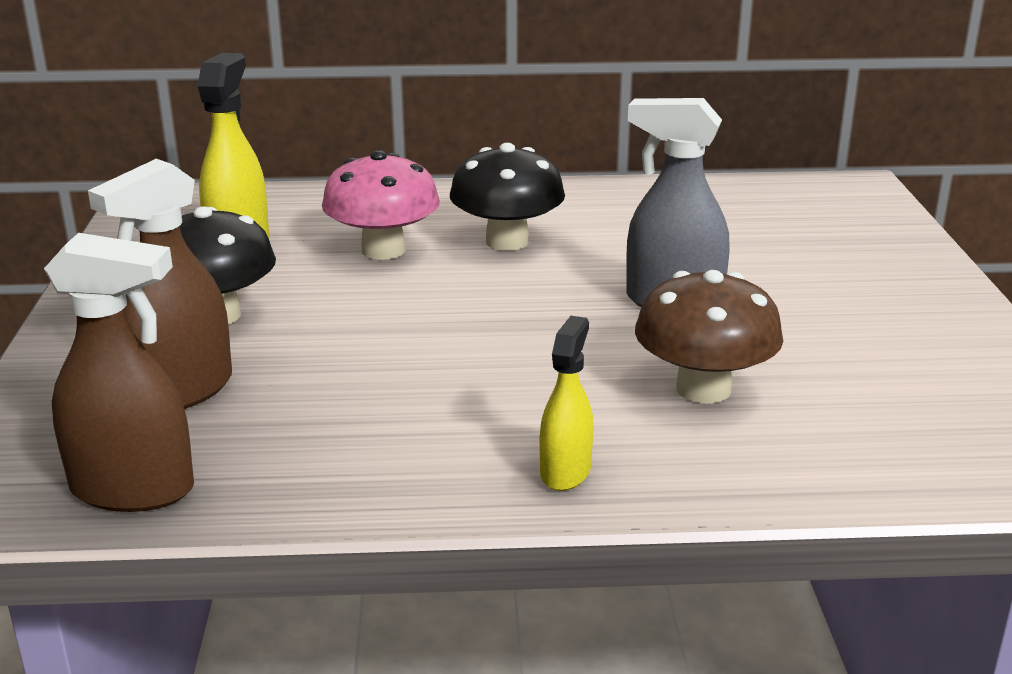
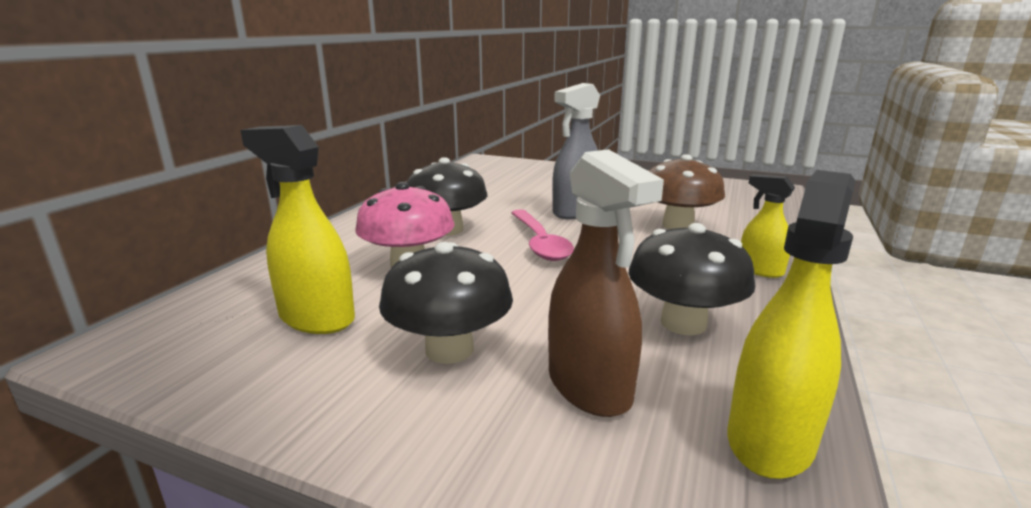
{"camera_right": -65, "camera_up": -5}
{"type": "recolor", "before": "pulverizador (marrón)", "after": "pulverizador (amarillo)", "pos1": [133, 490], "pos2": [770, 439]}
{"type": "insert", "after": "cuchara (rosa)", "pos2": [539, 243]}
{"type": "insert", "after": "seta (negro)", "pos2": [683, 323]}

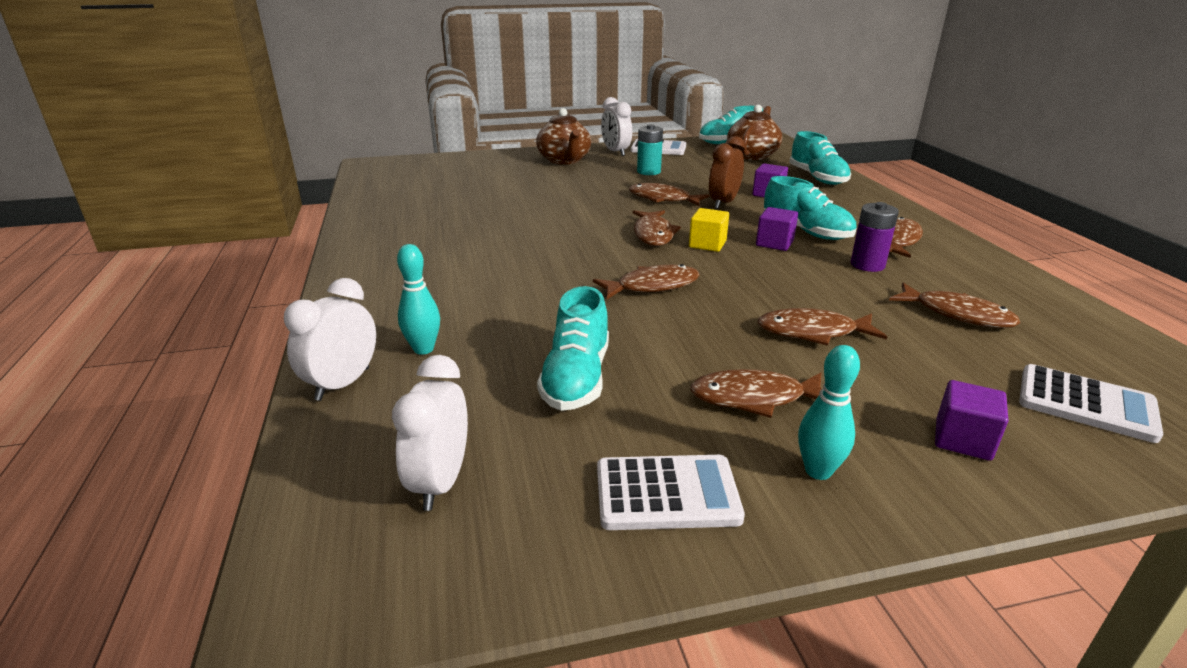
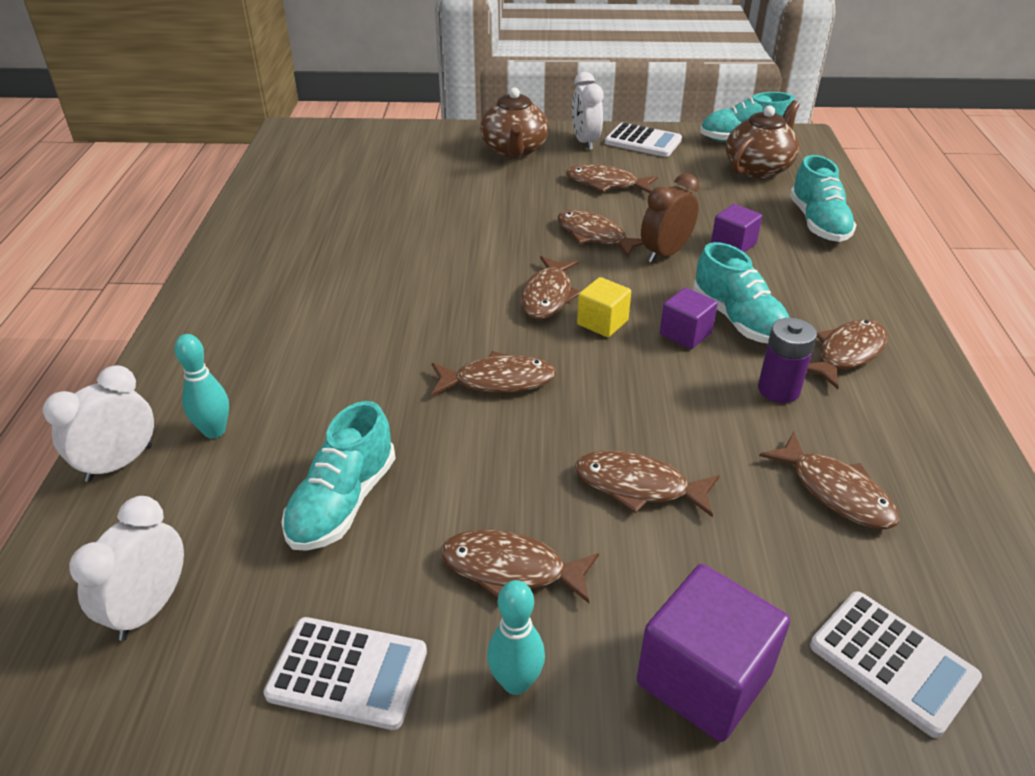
{"camera_right": 15, "camera_up": 10}
{"type": "replace", "before": "pila (turquesa)", "after": "pez (marrón)", "pos1": [648, 172], "pos2": [606, 184]}
{"type": "resize", "before": "cubo (morado)", "pos1": [963, 440], "pos2": [703, 679], "scale": 1.71}

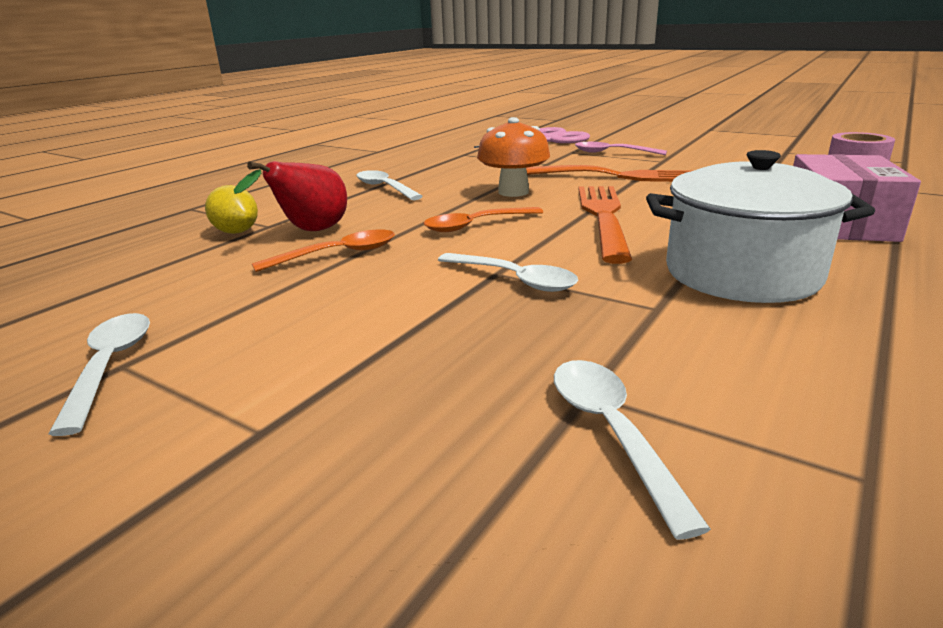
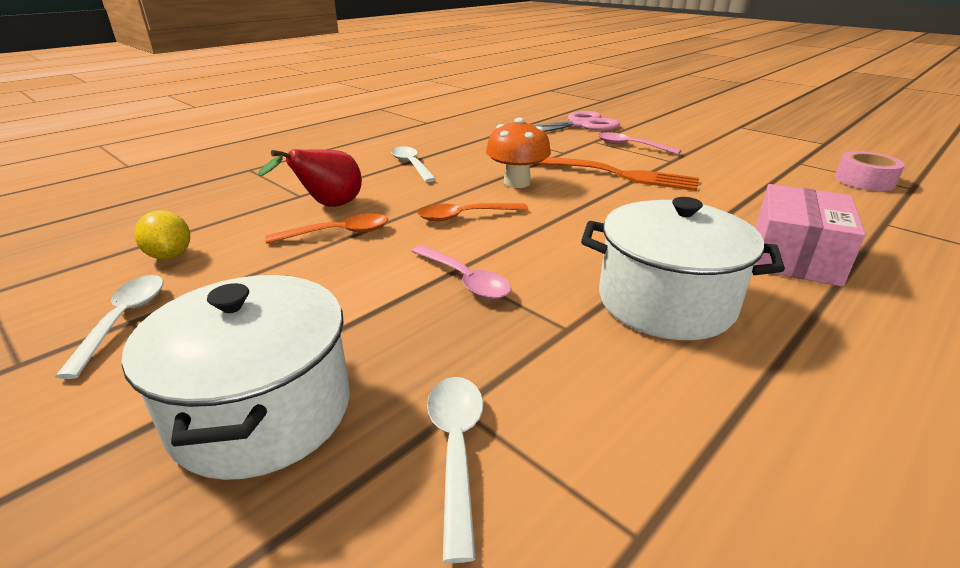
{"camera_right": 10, "camera_up": 5}
{"type": "move", "before": "limón (amarillo)", "pos1": [236, 232], "pos2": [170, 256]}
{"type": "recolor", "before": "cuchara (blanco)", "after": "cuchara (rosa)", "pos1": [514, 279], "pos2": [465, 280]}
{"type": "delete", "before": "tenedor (naranja)", "pos1": [603, 217]}
{"type": "insert", "after": "olla (blanco)", "pos2": [262, 411]}

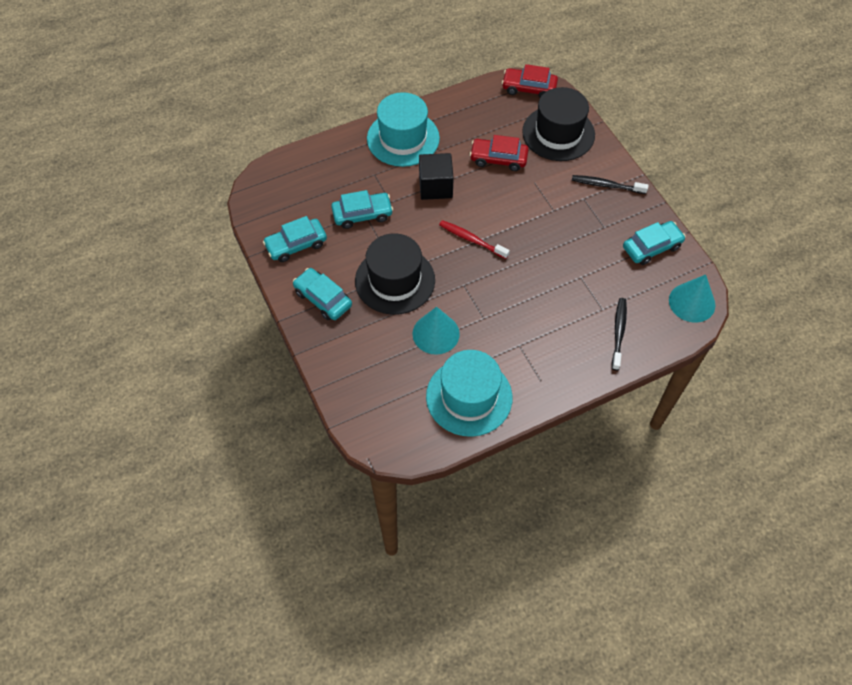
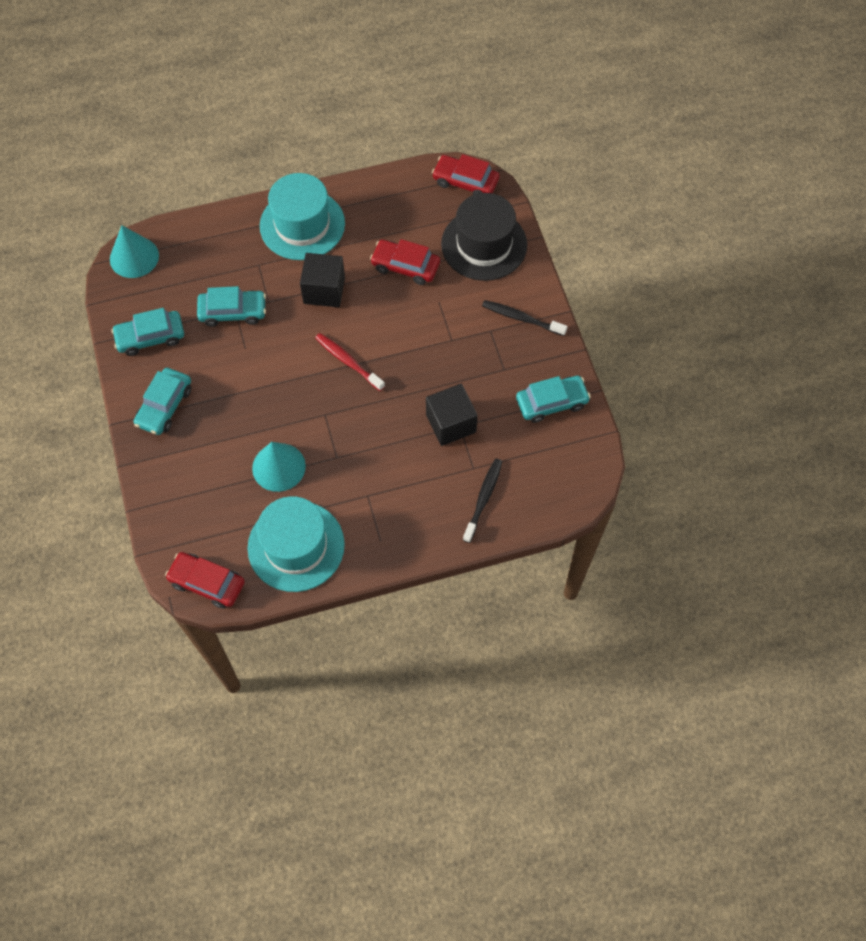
{"camera_right": 10, "camera_up": 5}
{"type": "rotate", "before": "coche (turquesa)", "pos1": [323, 299], "pos2": [165, 406], "turn": -120}
{"type": "delete", "before": "sombrero (negro)", "pos1": [395, 280]}
{"type": "move", "before": "cono (turquesa)", "pos1": [692, 302], "pos2": [134, 257]}
{"type": "insert", "after": "coche (rojo)", "pos2": [207, 583]}
{"type": "insert", "after": "cubo (negro)", "pos2": [451, 423]}

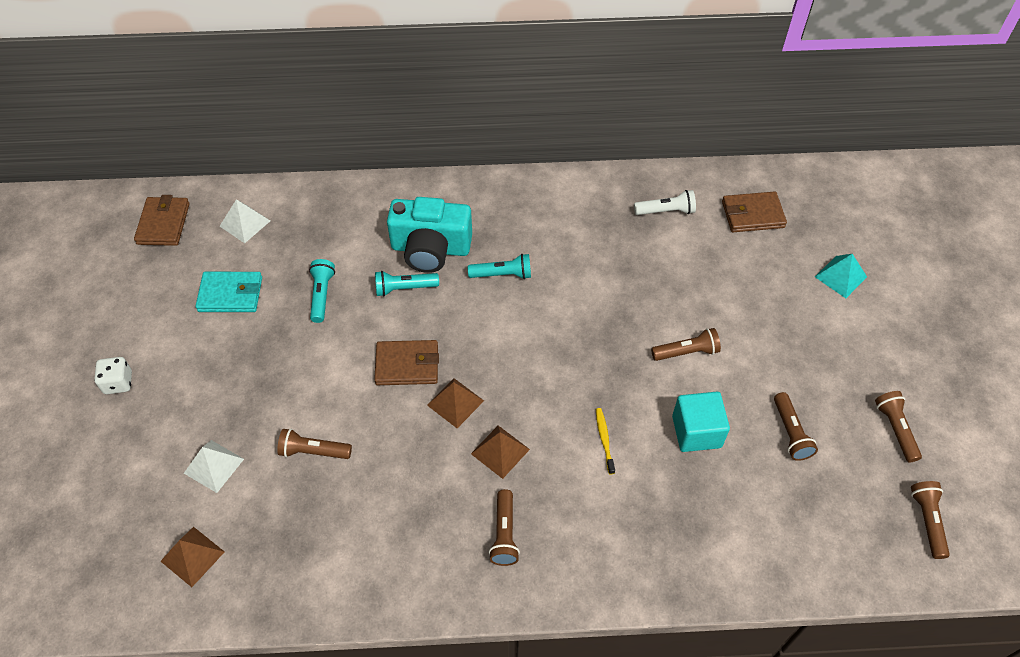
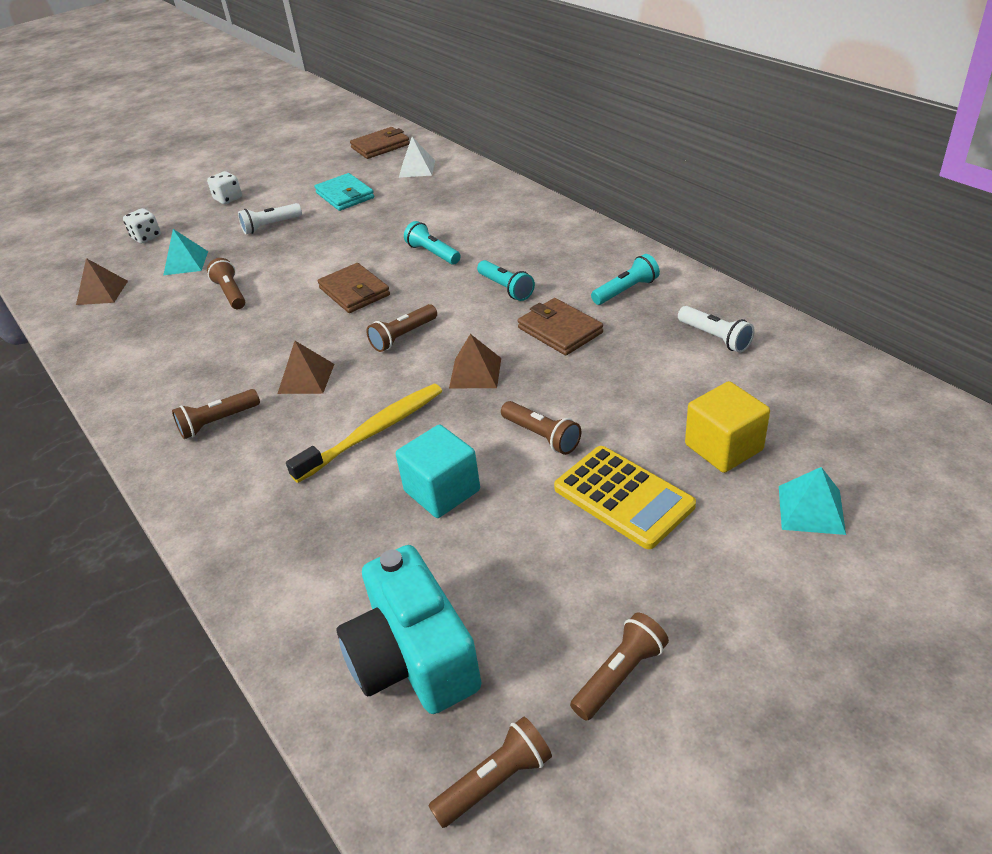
{"camera_right": 60, "camera_up": -15}
{"type": "recolor", "before": "pirámide (blanco)", "after": "pirámide (turquesa)", "pos1": [214, 466], "pos2": [186, 263]}
{"type": "move", "before": "lámpara de mano (turquesa)", "pos1": [322, 295], "pos2": [626, 291]}
{"type": "move", "before": "cámara (turquesa)", "pos1": [430, 248], "pos2": [413, 658]}
{"type": "move", "before": "pirámide (marrón)", "pos1": [455, 402], "pos2": [475, 373]}
{"type": "resize", "before": "cepillo de dientes (amarillo)", "pos1": [604, 440], "pos2": [373, 432], "scale": 2.02}
{"type": "move", "before": "cartera (marrón)", "pos1": [752, 214], "pos2": [560, 330]}
{"type": "move", "before": "lámpara de mano (marrón)", "pos1": [790, 433], "pos2": [403, 336]}
{"type": "insert", "after": "dado (blanco)", "pos2": [146, 237]}
{"type": "insert", "after": "lámpara de mano (blanco)", "pos2": [270, 226]}
{"type": "insert", "after": "calculadora (amarillo)", "pos2": [623, 497]}
{"type": "insert", "after": "cubo (amarillo)", "pos2": [723, 447]}

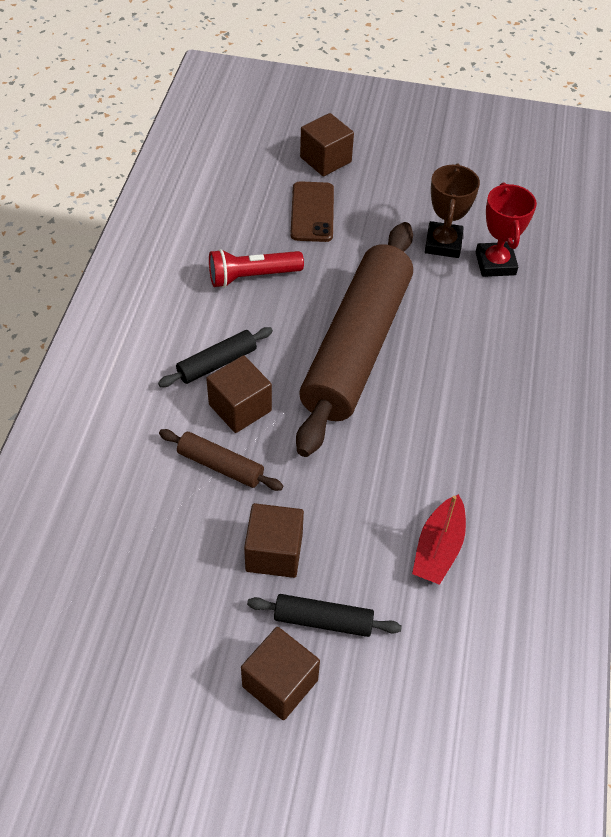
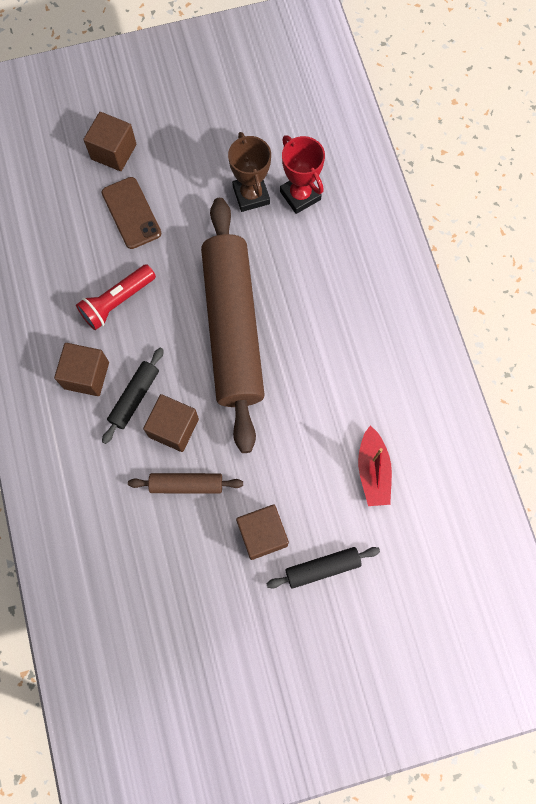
{"camera_right": -25, "camera_up": 20}
{"type": "move", "before": "cubo (marrón)", "pos1": [280, 683], "pos2": [86, 375]}

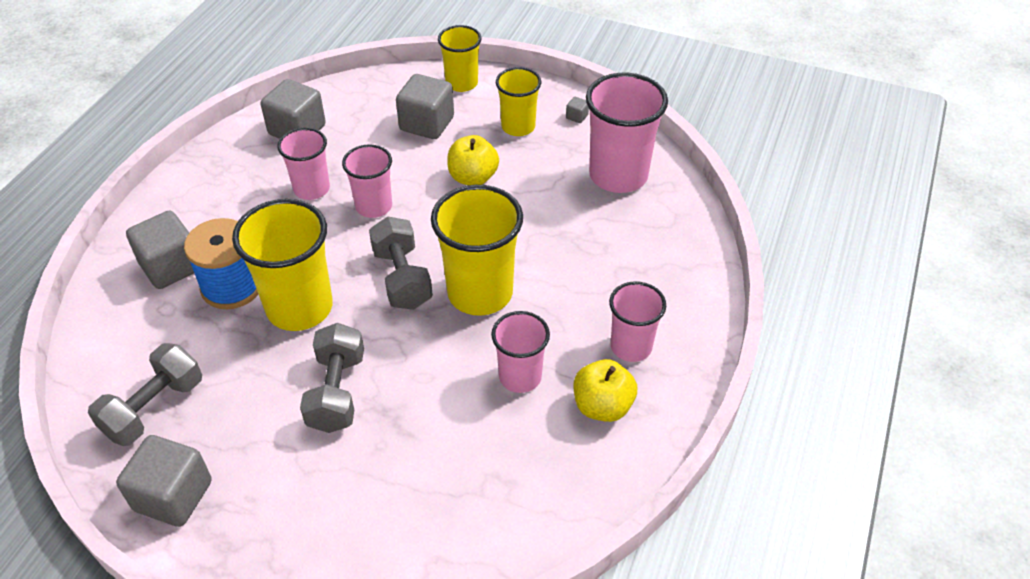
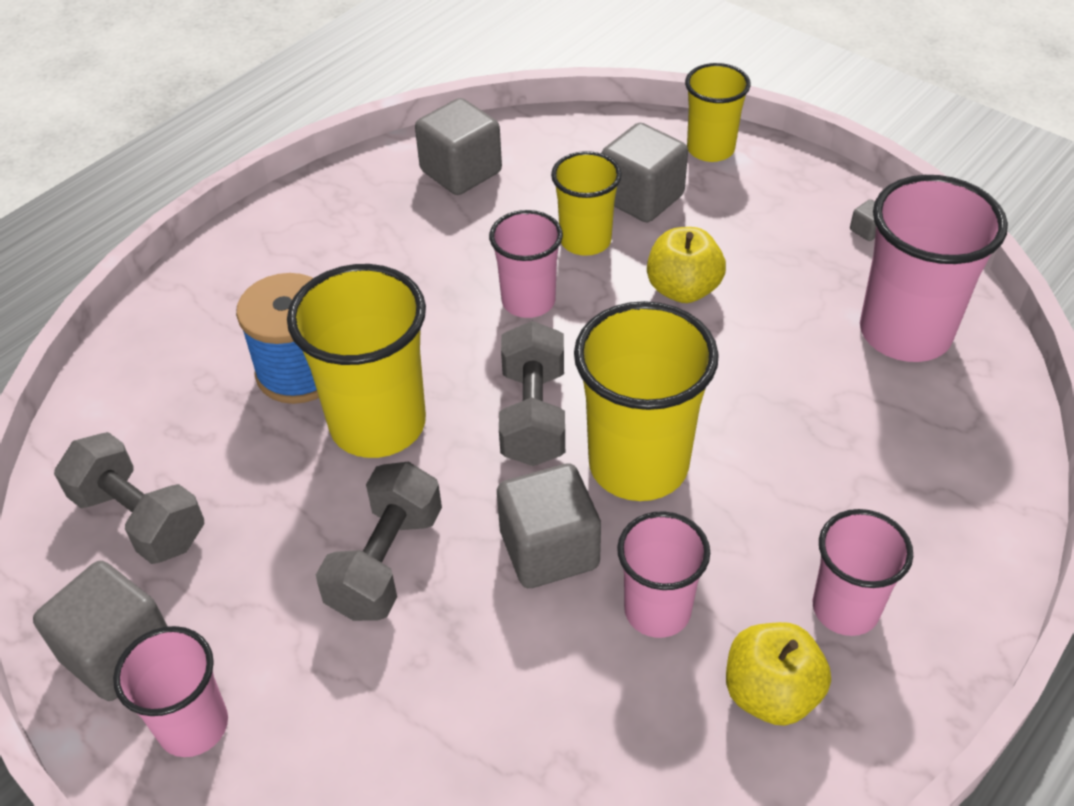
{"camera_right": 20, "camera_up": 0}
{"type": "rotate", "before": "mancuerna (gris)", "pos1": [154, 408], "pos2": [139, 519], "turn": 75}
{"type": "move", "before": "cubo (gris)", "pos1": [171, 267], "pos2": [549, 549]}
{"type": "move", "before": "vaso (rosa)", "pos1": [312, 189], "pos2": [193, 725]}
{"type": "move", "before": "vaso (amarillo)", "pos1": [518, 127], "pos2": [585, 240]}

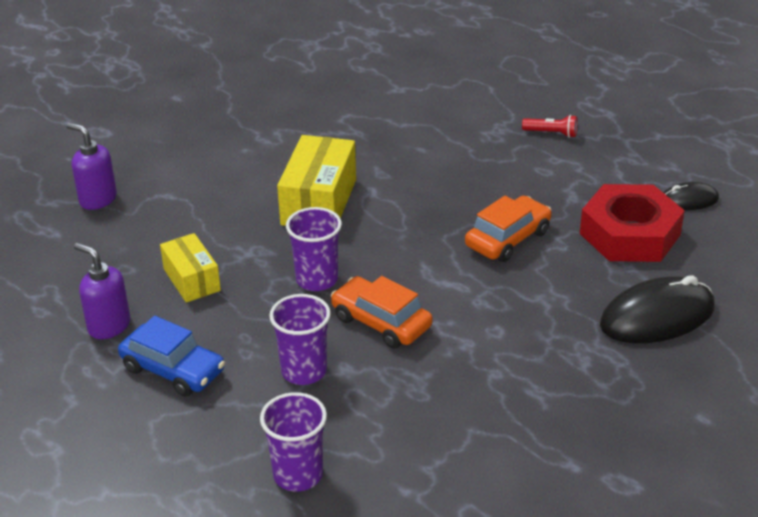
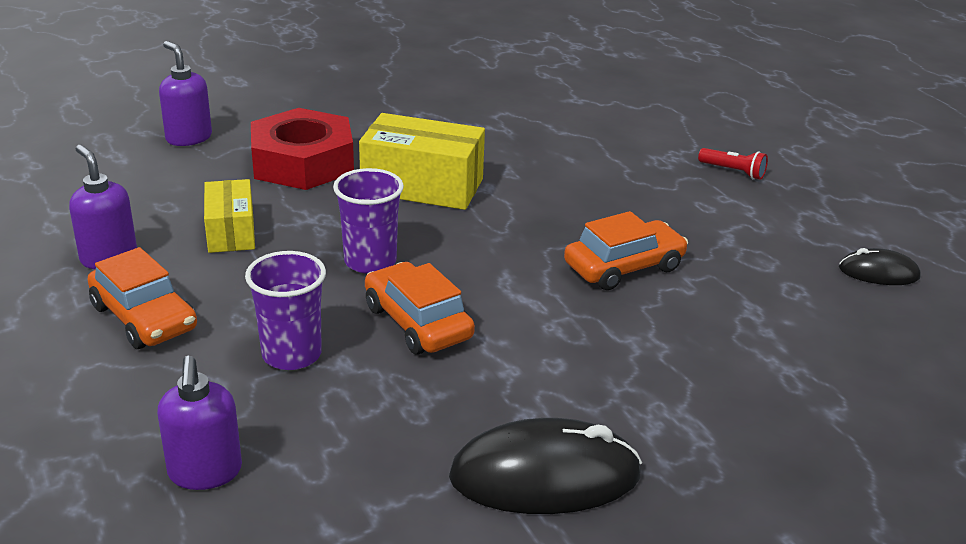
{"camera_right": 15, "camera_up": -5}
{"type": "recolor", "before": "coche (azul)", "after": "coche (naranja)", "pos1": [173, 370], "pos2": [144, 318]}
{"type": "replace", "before": "vaso (morado)", "after": "dispensador de jabón (morado)", "pos1": [298, 474], "pos2": [205, 472]}
{"type": "rotate", "before": "caja (amarillo)", "pos1": [319, 202], "pos2": [422, 186], "turn": 75}
{"type": "move", "before": "tuerca (rojo)", "pos1": [630, 234], "pos2": [302, 162]}
{"type": "move", "before": "ratón (negro)", "pos1": [657, 317], "pos2": [545, 476]}

